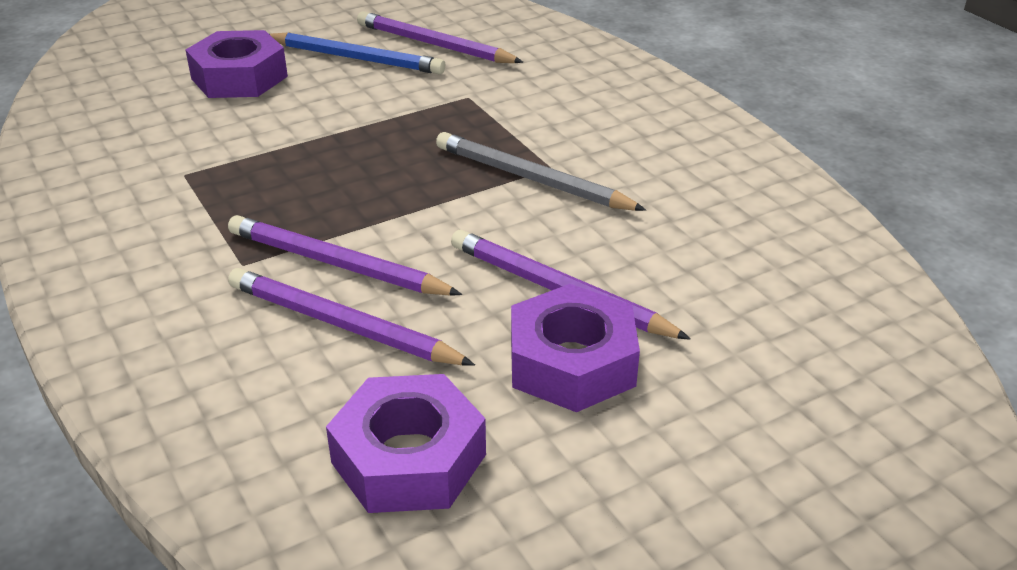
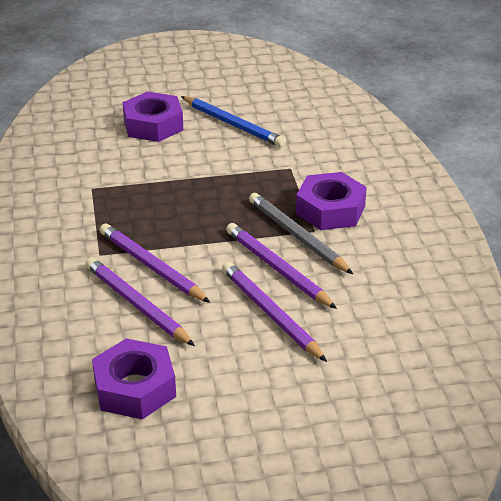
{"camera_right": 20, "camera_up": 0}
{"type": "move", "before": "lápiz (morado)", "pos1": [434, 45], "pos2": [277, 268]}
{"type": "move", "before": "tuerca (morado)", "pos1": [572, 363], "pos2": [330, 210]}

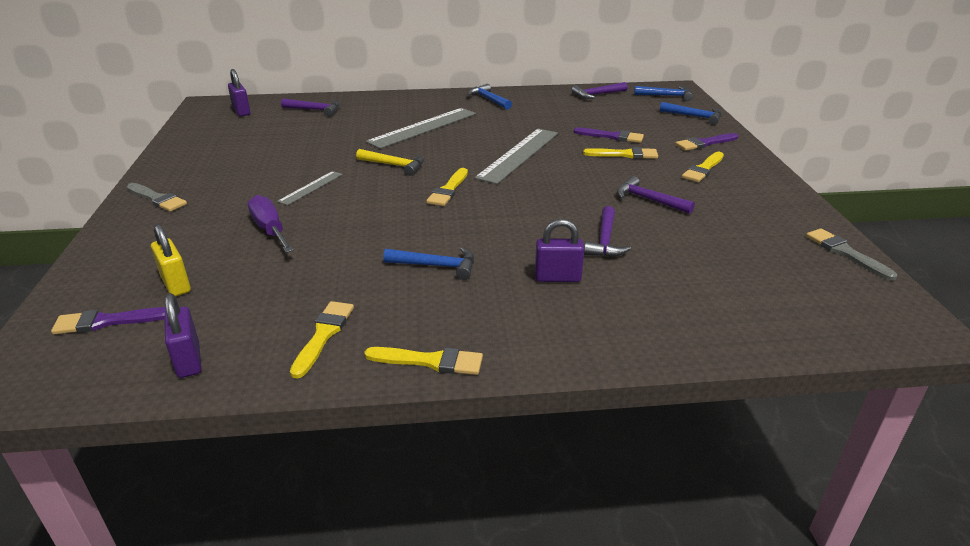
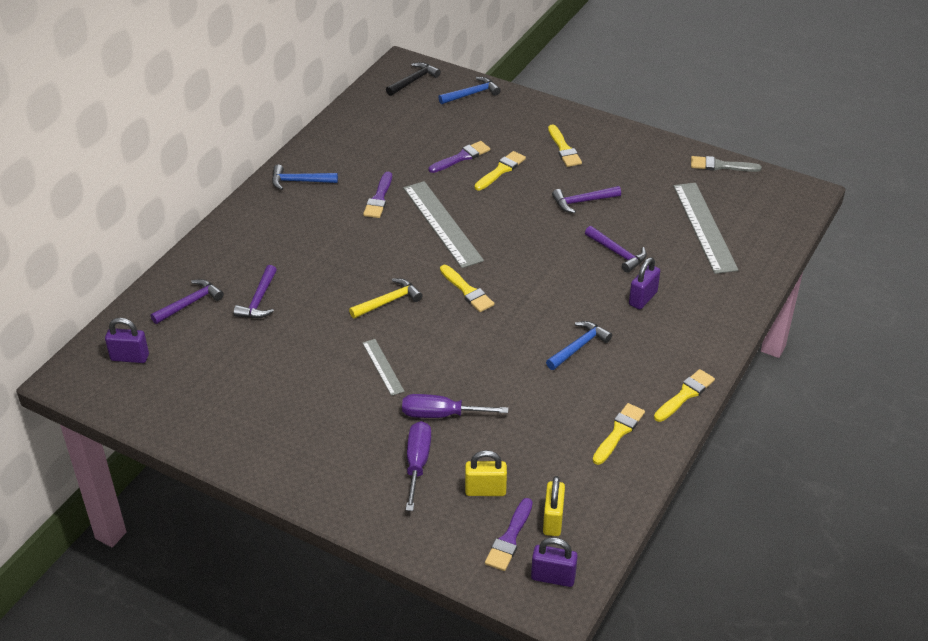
{"camera_right": -55, "camera_up": 10}
{"type": "delete", "before": "pincel (gris)", "pos1": [157, 199]}
{"type": "move", "before": "candado (morado)", "pos1": [189, 360], "pos2": [553, 577]}
{"type": "rotate", "before": "pincel (amarillo)", "pos1": [323, 335], "pos2": [619, 432], "turn": 75}
{"type": "move", "before": "regla (gris)", "pos1": [423, 127], "pos2": [704, 227]}
{"type": "move", "before": "martillo (morado)", "pos1": [597, 95], "pos2": [259, 300]}
{"type": "recolor", "before": "martillo (azul)", "after": "martillo (negro)", "pos1": [667, 96], "pos2": [413, 80]}
{"type": "move", "before": "pincel (morado)", "pos1": [704, 143], "pos2": [379, 198]}
{"type": "insert", "after": "destornillador (morado)", "pos2": [417, 463]}
{"type": "insert", "after": "candado (amarillo)", "pos2": [553, 520]}

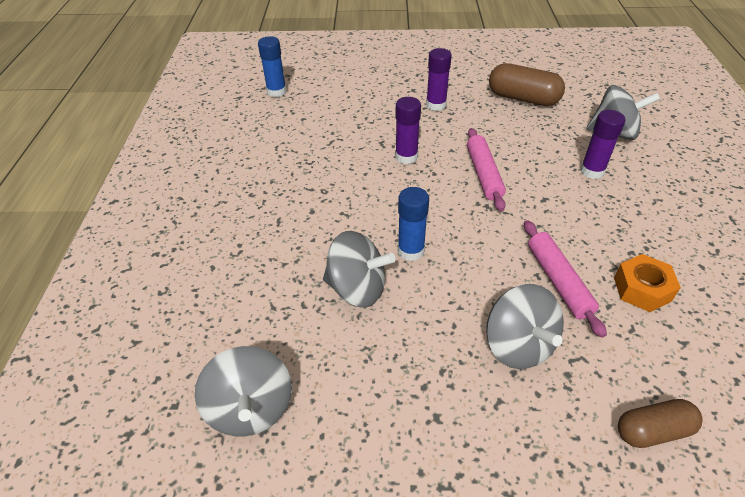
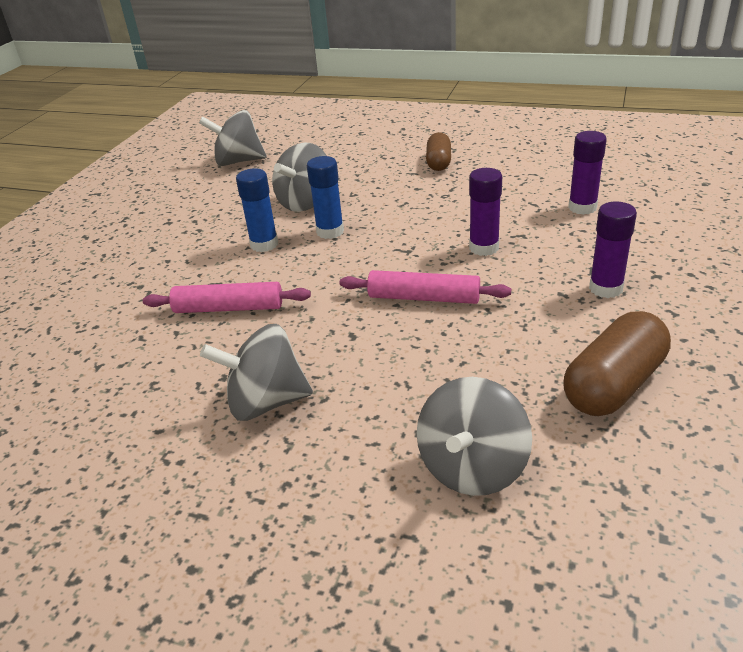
{"camera_right": 110, "camera_up": -10}
{"type": "move", "before": "barra de pegamento (azul)", "pos1": [276, 92], "pos2": [264, 244]}
{"type": "move", "before": "peonza (gris)", "pos1": [518, 345], "pos2": [266, 402]}
{"type": "move", "before": "barra de pegamento (morado)", "pos1": [592, 171], "pos2": [582, 207]}
{"type": "delete", "before": "tuerca (naranja)", "pos1": [642, 289]}
{"type": "move", "before": "cápsula (marrón)", "pos1": [653, 430], "pos2": [438, 162]}

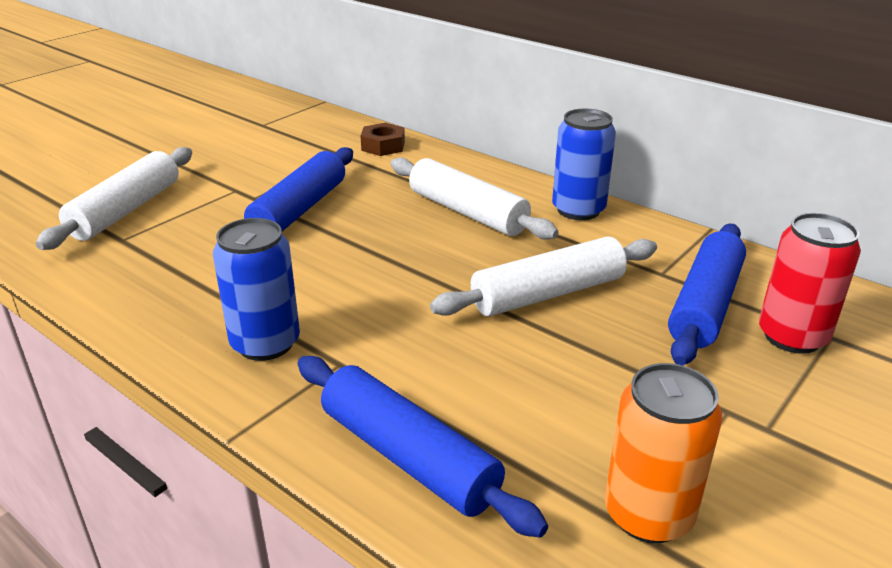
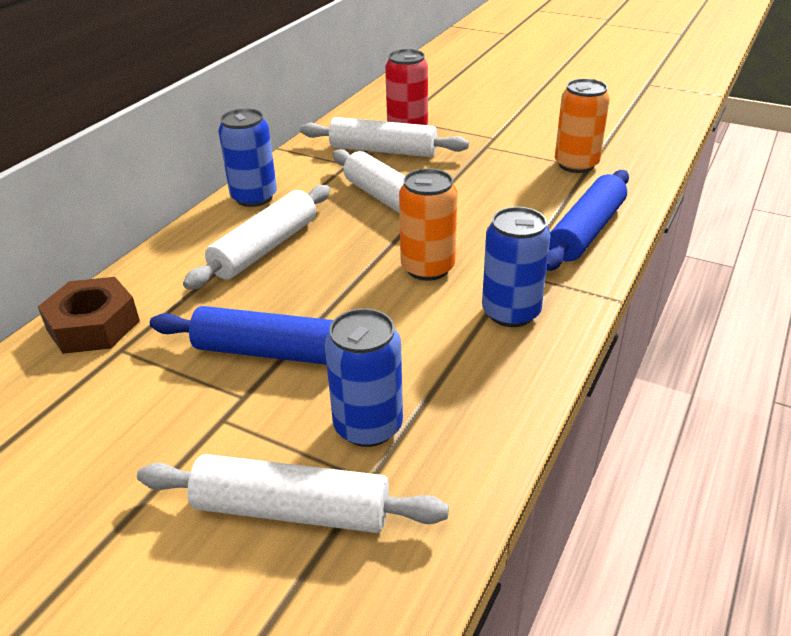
{"camera_right": -100, "camera_up": 5}
{"type": "resize", "before": "tuerca (marrón)", "pos1": [383, 146], "pos2": [93, 325], "scale": 1.51}
{"type": "recolor", "before": "rodillo (azul)", "after": "rodillo (blanco)", "pos1": [704, 305], "pos2": [383, 151]}
{"type": "insert", "after": "lata (azul)", "pos2": [368, 426]}
{"type": "insert", "after": "lata (naranja)", "pos2": [427, 268]}

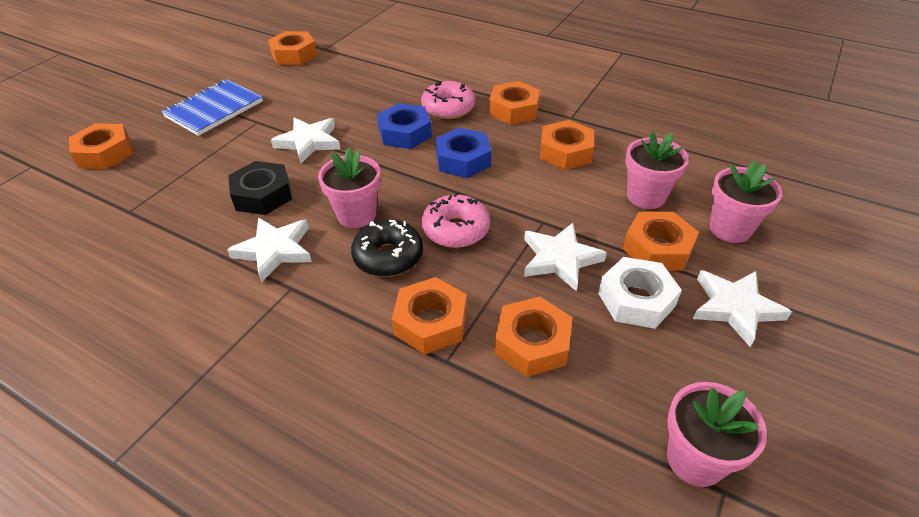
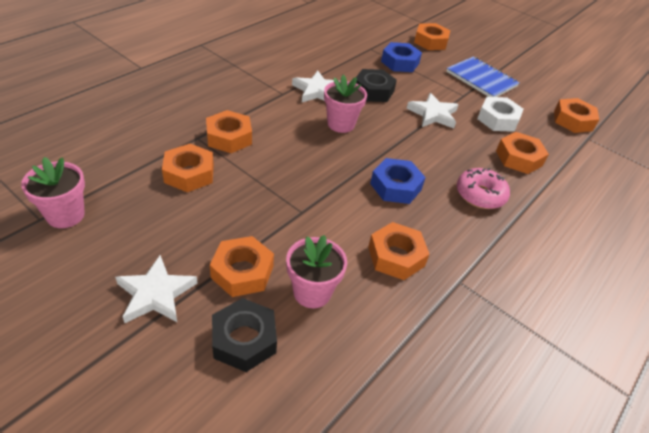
{"camera_right": 95, "camera_up": 0}
{"type": "delete", "before": "rosquilla (negro)", "pos1": [388, 256]}
{"type": "move", "before": "tuerca (azul)", "pos1": [405, 133], "pos2": [400, 62]}
{"type": "delete", "before": "rosquilla (rosa)", "pos1": [456, 229]}
{"type": "move", "before": "tuerca (naranja)", "pos1": [514, 110], "pos2": [519, 158]}
{"type": "delete", "before": "estrella (blanco)", "pos1": [560, 259]}
{"type": "move", "before": "tuerca (blanco)", "pos1": [636, 299], "pos2": [497, 119]}
{"type": "replace", "before": "maceta (rosa)", "after": "tuerca (negro)", "pos1": [730, 229], "pos2": [244, 340]}

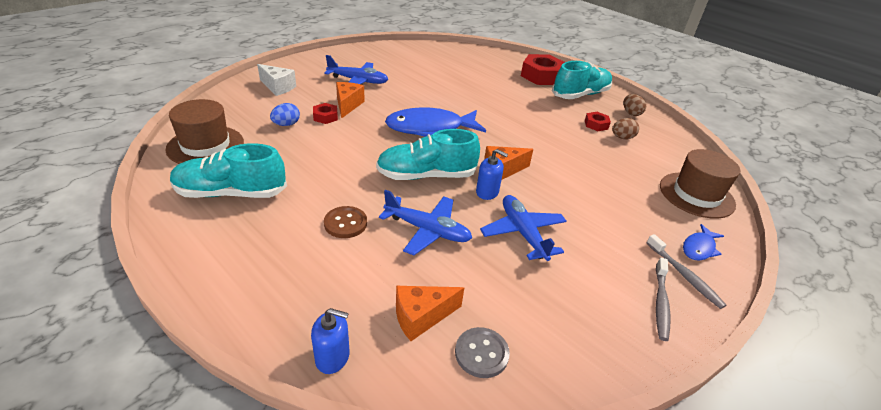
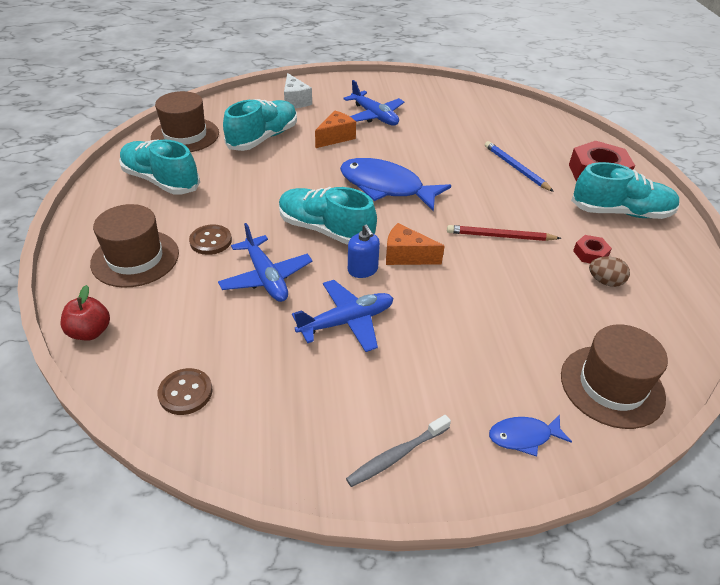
{"camera_right": 40, "camera_up": 5}
{"type": "replace", "before": "huevo (azul)", "after": "zapato (turquesa)", "pos1": [286, 124], "pos2": [263, 138]}
{"type": "replace", "before": "dispensador de jabón (azul)", "after": "manzana (rojo)", "pos1": [332, 357], "pos2": [90, 332]}
{"type": "delete", "before": "tuerca (rojo)", "pos1": [325, 117]}
{"type": "delete", "before": "queso (naranja)", "pos1": [421, 317]}
{"type": "recolor", "before": "botón (gris)", "after": "botón (marrón)", "pos1": [481, 353], "pos2": [185, 393]}
{"type": "rotate", "before": "avión (azul)", "pos1": [522, 233], "pos2": [347, 321], "turn": 45}
{"type": "delete", "before": "huevo (marrón)", "pos1": [631, 113]}
{"type": "delete", "before": "cepillo de dientes (gris)", "pos1": [684, 275]}
{"type": "insert", "after": "sombrero (marrón)", "pos2": [135, 258]}
{"type": "insert", "after": "lápiz (rojo)", "pos2": [500, 236]}
{"type": "insert", "after": "lápiz (azul)", "pos2": [516, 168]}

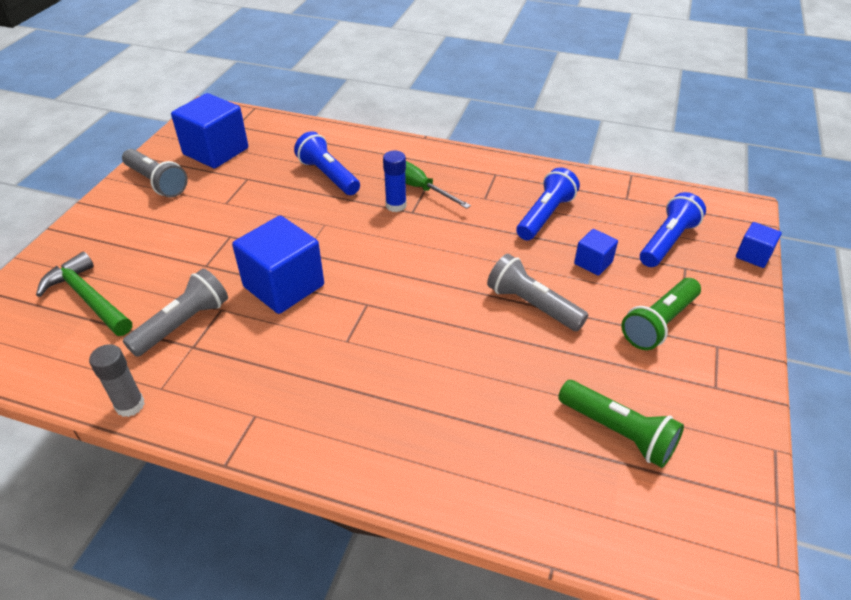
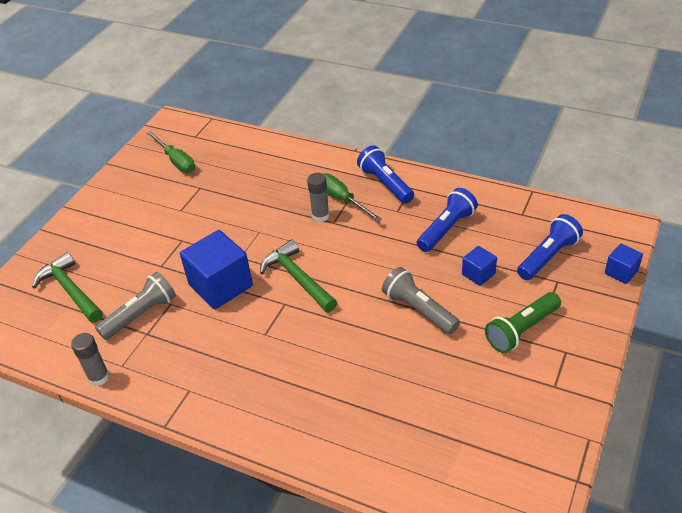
{"camera_right": 10, "camera_up": 0}
{"type": "delete", "before": "lámpara de mano (gris)", "pos1": [156, 182]}
{"type": "replace", "before": "cubo (azul)", "after": "destornillador (verde)", "pos1": [216, 151], "pos2": [176, 161]}
{"type": "move", "before": "lámpara de mano (azul)", "pos1": [328, 175], "pos2": [385, 184]}
{"type": "recolor", "before": "barra de pegamento (azul)", "after": "barra de pegamento (gris)", "pos1": [396, 205], "pos2": [320, 216]}
{"type": "delete", "before": "lámpara de mano (verde)", "pos1": [618, 432]}
{"type": "insert", "after": "martillo (verde)", "pos2": [297, 278]}

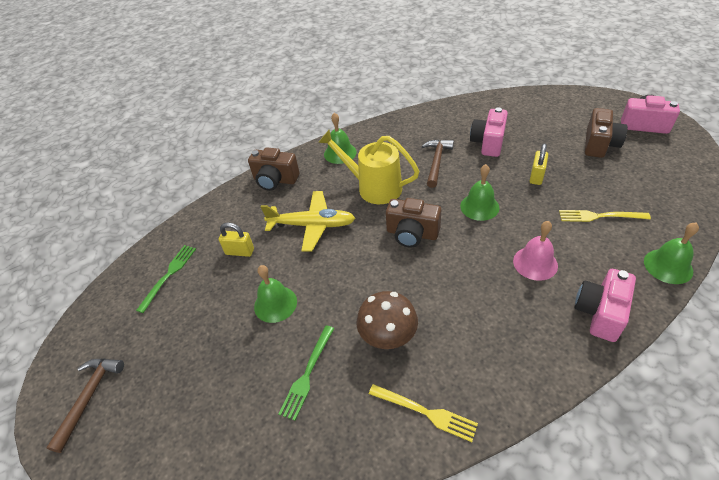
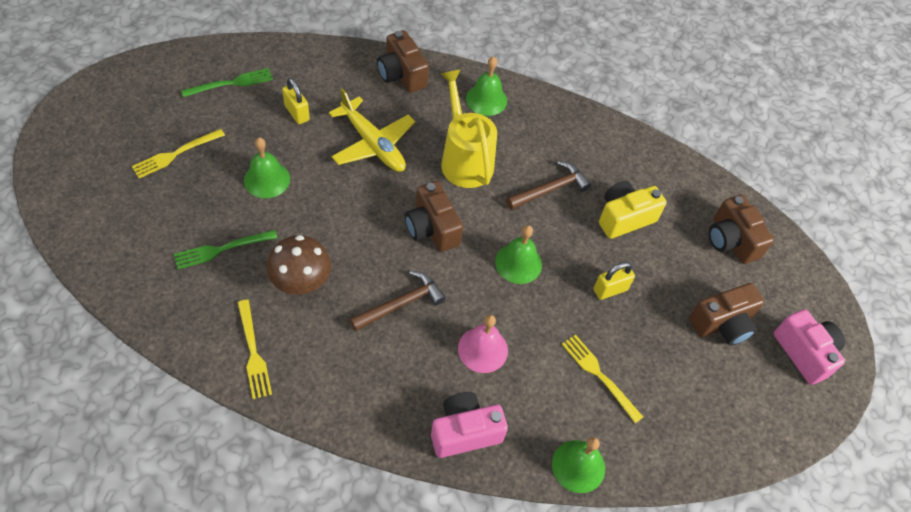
{"camera_right": 35, "camera_up": 10}
{"type": "move", "before": "martillo (marrón)", "pos1": [89, 397], "pos2": [401, 304]}
{"type": "recolor", "before": "cámara (rosa)", "after": "cámara (amarillo)", "pos1": [488, 143], "pos2": [624, 218]}
{"type": "insert", "after": "tenedor (amarillo)", "pos2": [175, 154]}
{"type": "insert", "after": "cámara (marrón)", "pos2": [731, 240]}

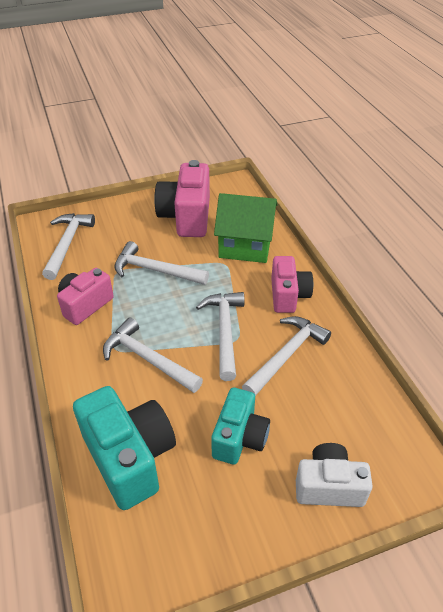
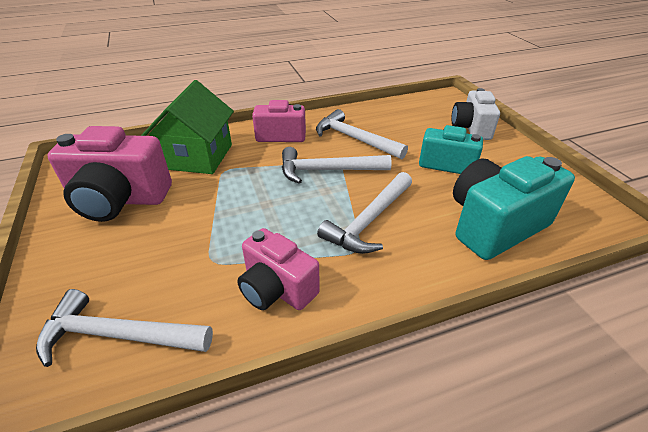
{"camera_right": -90, "camera_up": -5}
{"type": "delete", "before": "martillo (blanco)", "pos1": [155, 270]}

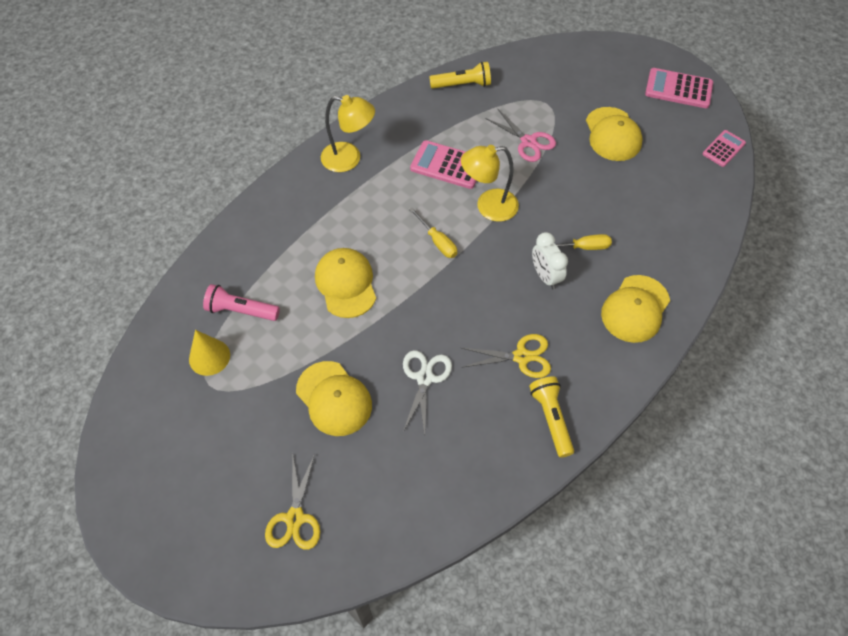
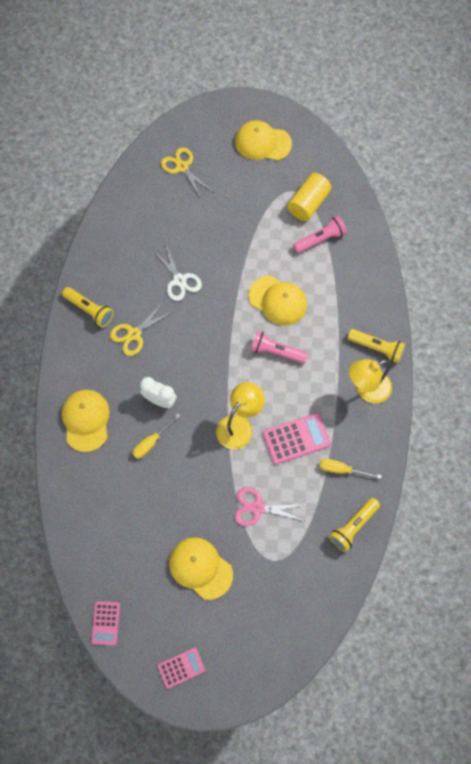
{"camera_right": 140, "camera_up": 10}
{"type": "replace", "before": "cono (amarillo)", "after": "cilindro (amarillo)", "pos1": [209, 357], "pos2": [308, 204]}
{"type": "move", "before": "gorra (amarillo)", "pos1": [334, 398], "pos2": [262, 143]}
{"type": "move", "before": "destornillador (amarillo)", "pos1": [437, 241], "pos2": [341, 470]}
{"type": "resize", "before": "calculadora (rosa)", "pos1": [678, 89], "pos2": [181, 668], "scale": 0.64}
{"type": "insert", "after": "lámpara de mano (rosa)", "pos2": [276, 352]}
{"type": "insert", "after": "lámpara de mano (amarillo)", "pos2": [376, 348]}

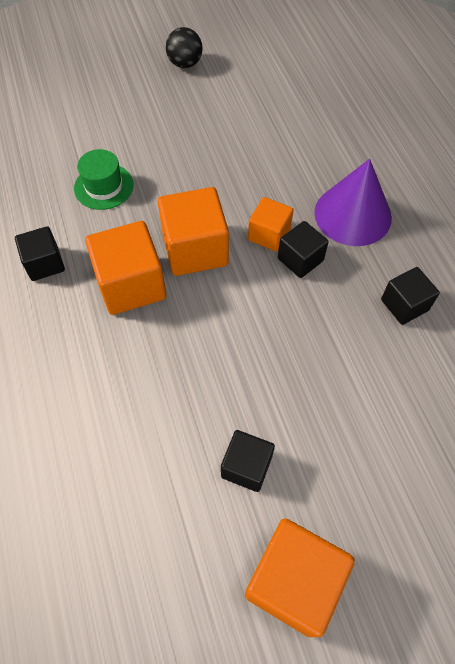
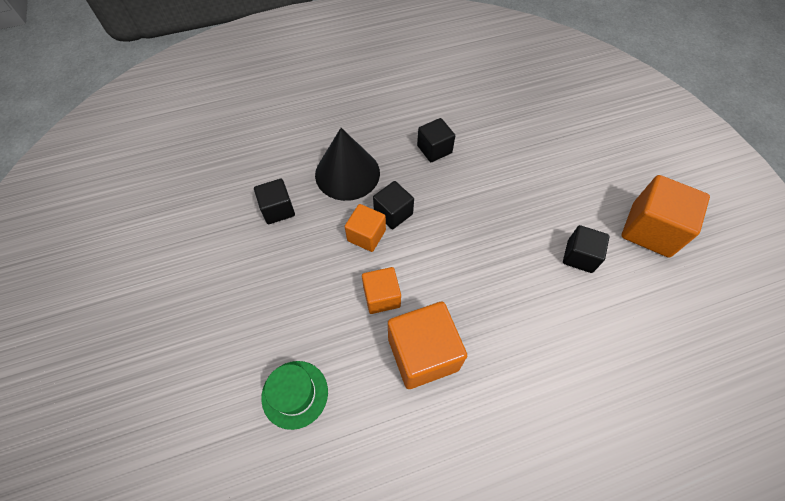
{"camera_right": -90, "camera_up": 0}
{"type": "move", "before": "cubo (negro)", "pos1": [45, 263], "pos2": [278, 209]}
{"type": "resize", "before": "cubo (naranja)", "pos1": [195, 249], "pos2": [381, 296], "scale": 0.6}
{"type": "delete", "before": "pelota (negro)", "pos1": [185, 64]}
{"type": "recolor", "before": "cono (morado)", "after": "cono (negro)", "pos1": [353, 214], "pos2": [347, 173]}

